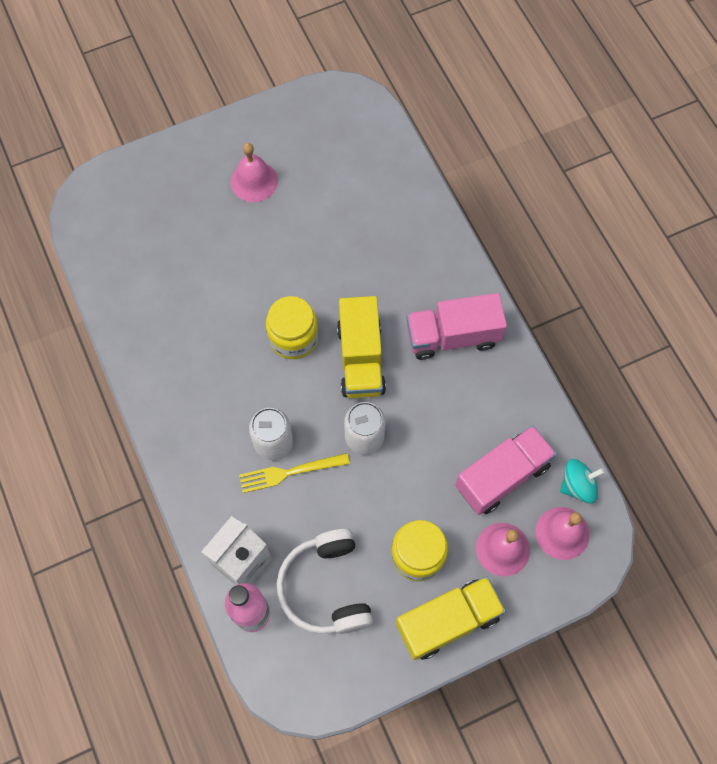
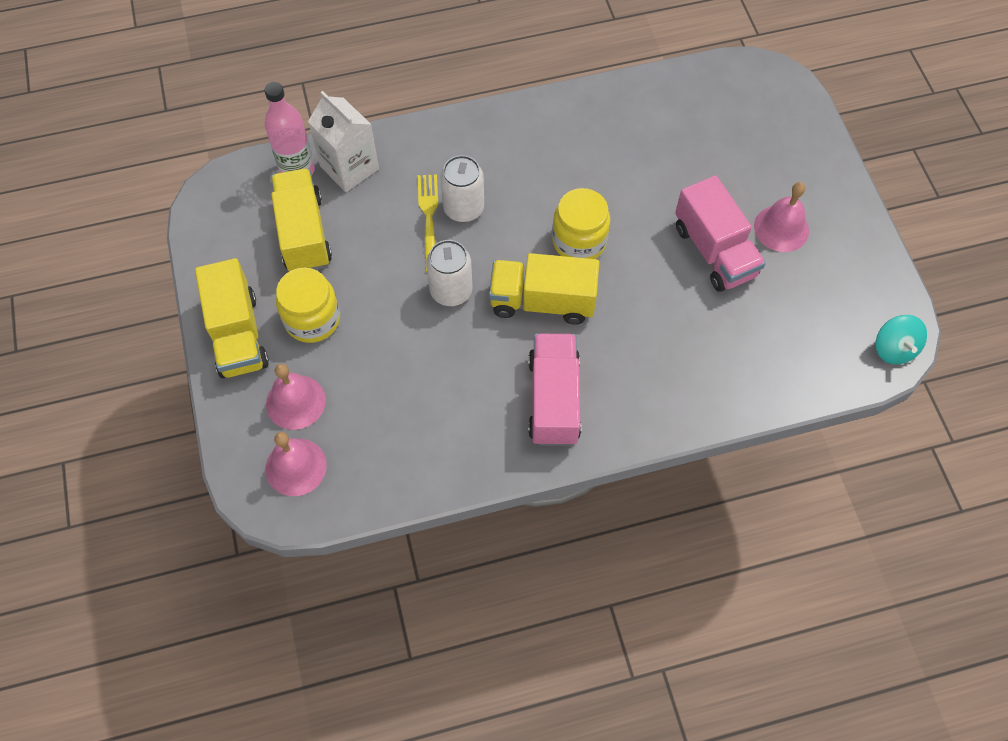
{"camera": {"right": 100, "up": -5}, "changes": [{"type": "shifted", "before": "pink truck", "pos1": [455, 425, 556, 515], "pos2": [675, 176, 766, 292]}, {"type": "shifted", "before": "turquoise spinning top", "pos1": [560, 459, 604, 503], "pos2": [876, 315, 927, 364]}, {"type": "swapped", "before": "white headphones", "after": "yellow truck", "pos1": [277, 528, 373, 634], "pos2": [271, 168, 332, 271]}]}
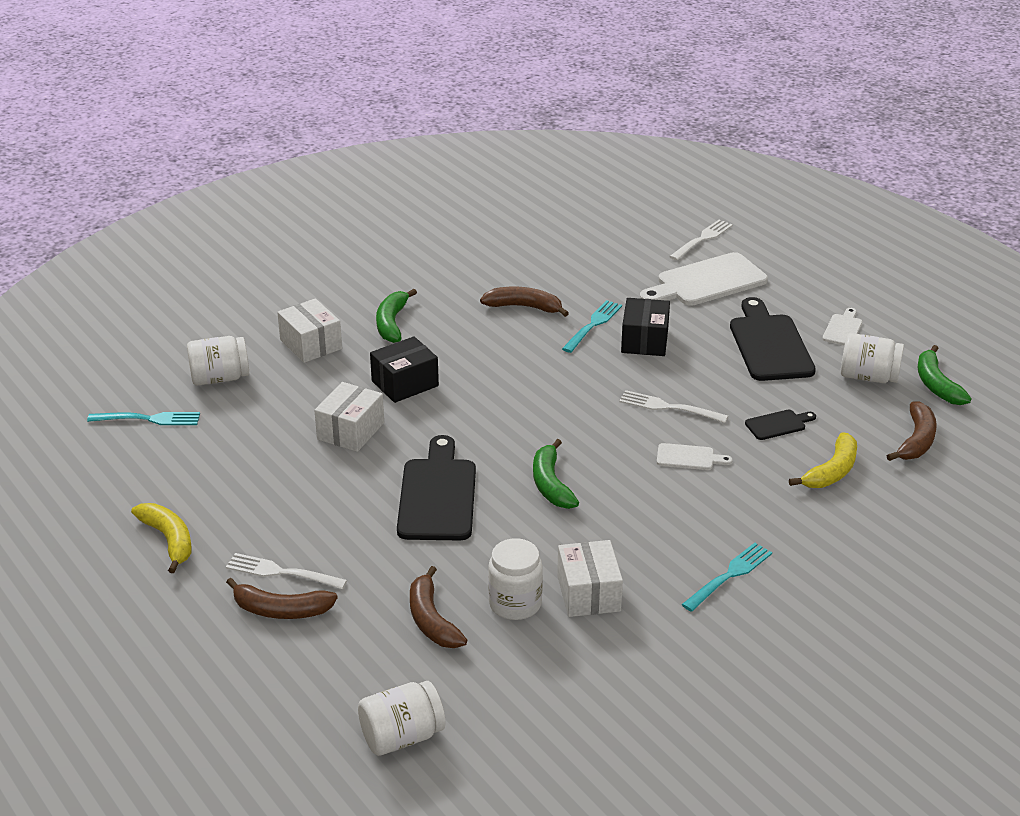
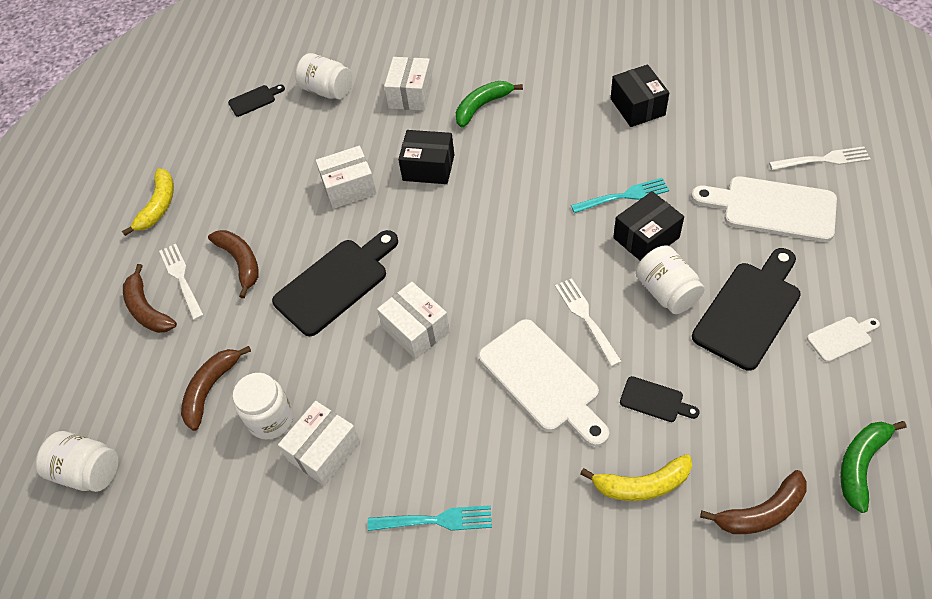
{"camera": {"right": 50, "up": 20}, "changes": [{"type": "new", "after": "black box", "pos2": [611, 64, 669, 127]}, {"type": "shifted", "before": "brown banana", "pos1": [480, 287, 569, 317], "pos2": [208, 230, 259, 298]}, {"type": "shifted", "before": "white jar", "pos1": [841, 333, 904, 383], "pos2": [636, 246, 705, 314]}, {"type": "swapped", "before": "turquoise fork", "after": "black cutting board", "pos1": [87, 412, 200, 425], "pos2": [228, 84, 285, 117]}, {"type": "swapped", "before": "green banana", "after": "white box", "pos1": [533, 439, 579, 509], "pos2": [377, 282, 450, 359]}, {"type": "scaled", "before": "white cutting board", "pos1": [657, 443, 733, 470], "pos2": [478, 319, 609, 447], "scale": 2.08}]}
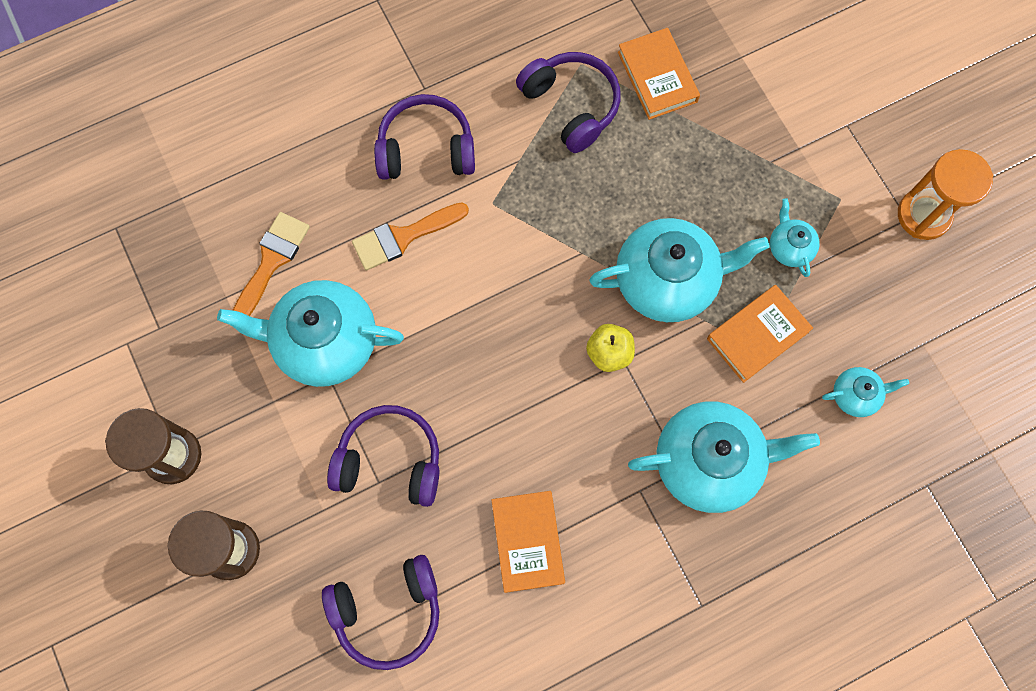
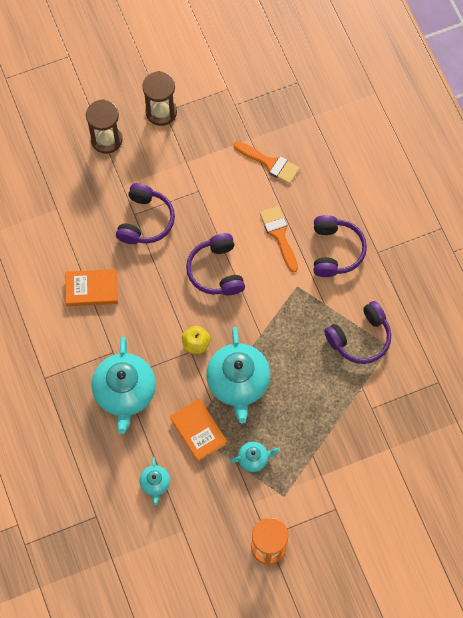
{"camera": {"right": 95, "up": -5}, "changes": [{"type": "gone", "before": "turquoise teapot", "pos1": [217, 280, 404, 387]}, {"type": "gone", "before": "orange book", "pos1": [618, 28, 700, 120]}, {"type": "shifted", "before": "purple headphones", "pos1": [322, 555, 439, 670], "pos2": [186, 233, 245, 295]}]}
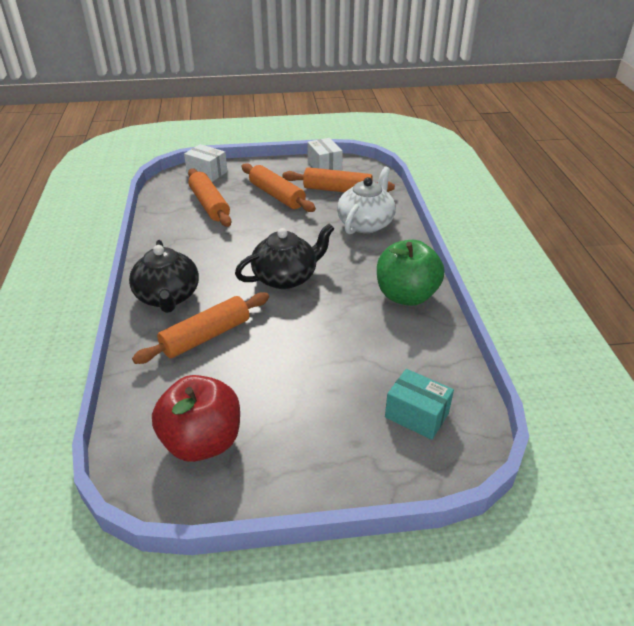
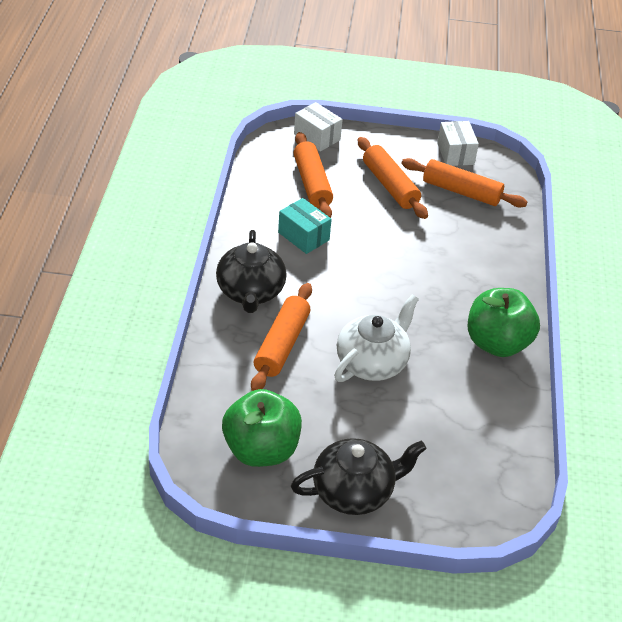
{"camera": {"right": 10, "up": 5}, "changes": [{"type": "shifted", "before": "black teapot", "pos1": [235, 223, 334, 289], "pos2": [291, 438, 426, 515]}, {"type": "shifted", "before": "white teapot", "pos1": [337, 167, 396, 235], "pos2": [334, 295, 419, 382]}, {"type": "shifted", "before": "turquoise box", "pos1": [385, 369, 454, 440], "pos2": [278, 198, 332, 254]}, {"type": "repainted", "before": "red apple", "after": "green apple", "pos1": [152, 375, 240, 462], "pos2": [222, 389, 302, 467]}, {"type": "rotated", "before": "orange rolling pin", "pos1": [132, 292, 269, 364], "pos2": [251, 283, 312, 391], "turn": -45}]}
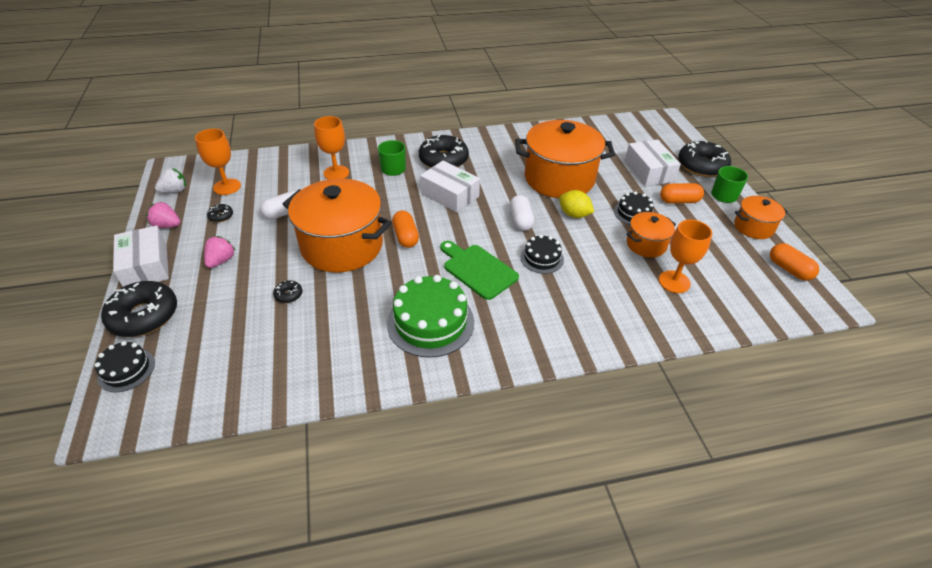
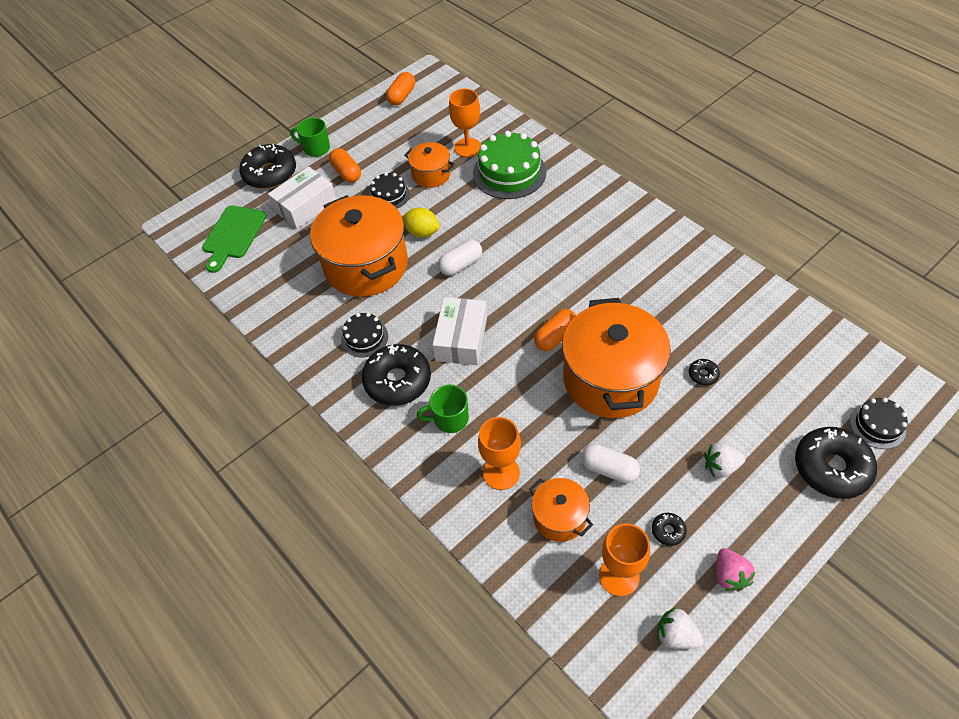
{"camera": {"right": -115, "up": 10}, "changes": [{"type": "gone", "before": "white box", "pos1": [113, 226, 169, 287]}, {"type": "shifted", "before": "green cake", "pos1": [387, 275, 474, 358], "pos2": [473, 131, 547, 199]}, {"type": "shifted", "before": "green cutting board", "pos1": [440, 241, 519, 300], "pos2": [202, 205, 267, 273]}, {"type": "shifted", "before": "black cake", "pos1": [520, 235, 564, 274], "pos2": [341, 313, 388, 357]}, {"type": "shifted", "before": "orange pot", "pos1": [734, 196, 788, 239], "pos2": [529, 478, 593, 542]}, {"type": "repainted", "before": "pink strawberry", "after": "white strawberry", "pos1": [204, 236, 235, 268], "pos2": [704, 443, 745, 478]}, {"type": "rotated", "before": "yellow lemon", "pos1": [559, 190, 594, 218], "pos2": [402, 208, 440, 238], "turn": -75}]}
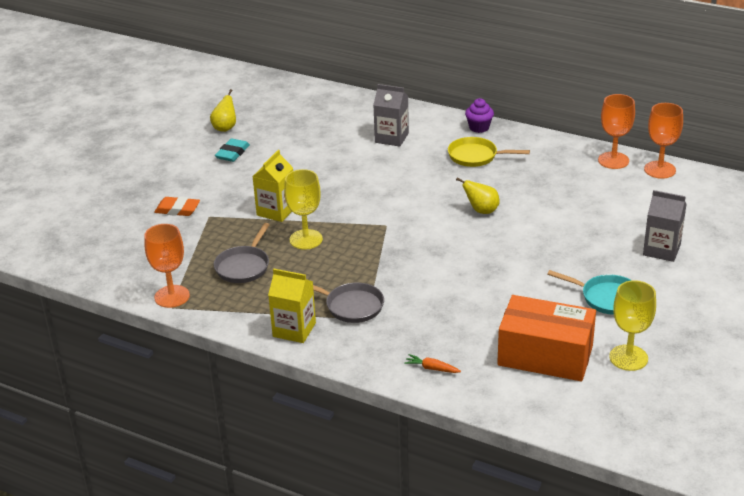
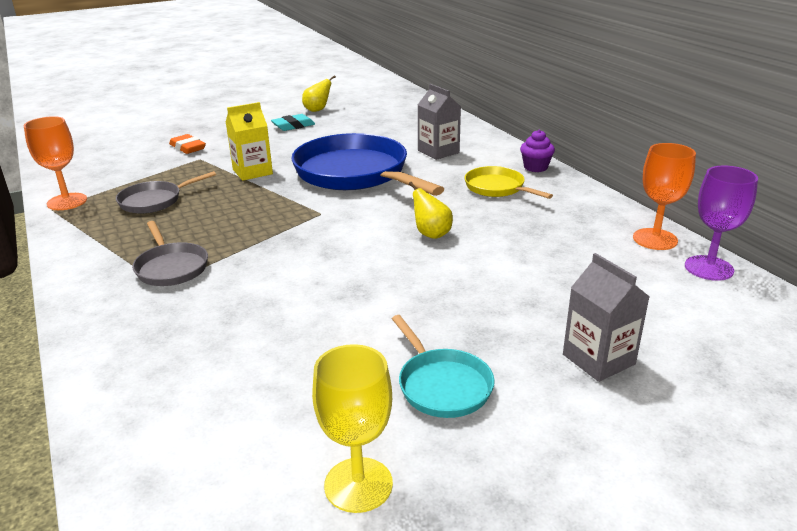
{"camera": {"right": 35, "up": -5}, "changes": [{"type": "gone", "before": "yellow carton", "pos1": [268, 269, 316, 343]}, {"type": "gone", "before": "yellow goblet", "pos1": [284, 169, 323, 250]}, {"type": "gone", "before": "orange carrot", "pos1": [404, 354, 461, 373]}, {"type": "gone", "before": "orange box", "pos1": [497, 295, 596, 381]}, {"type": "new", "after": "blue pan", "pos2": [291, 133, 444, 196]}, {"type": "repainted", "before": "orange goblet", "after": "purple goblet", "pos1": [644, 103, 683, 179], "pos2": [685, 166, 758, 281]}]}
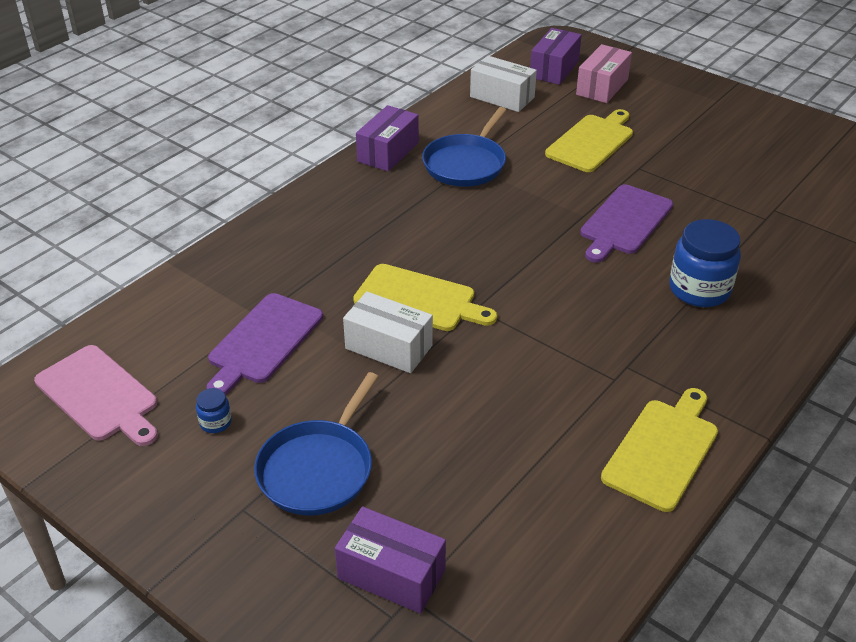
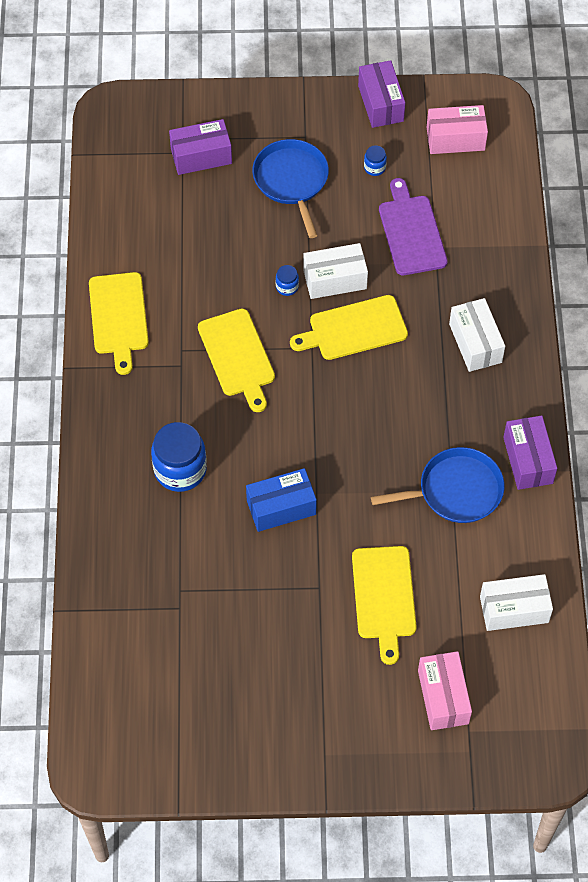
{"camera": {"right": 140, "up": 20}, "changes": [{"type": "new", "after": "yellow cutting board", "pos2": [198, 309, 275, 412]}, {"type": "new", "after": "blue jar", "pos2": [276, 265, 299, 296]}, {"type": "new", "after": "white box", "pos2": [449, 298, 505, 372]}, {"type": "shifted", "before": "purple box", "pos1": [530, 28, 582, 85], "pos2": [358, 60, 405, 128]}, {"type": "swapped", "before": "pink cutting board", "after": "pink box", "pos1": [34, 345, 158, 446], "pos2": [427, 105, 488, 154]}, {"type": "swapped", "before": "purple cutting board", "after": "blue box", "pos1": [580, 184, 673, 263], "pos2": [246, 468, 317, 532]}, {"type": "rotated", "before": "blue pan", "pos1": [422, 107, 506, 187], "pos2": [371, 447, 504, 523], "turn": 90}]}
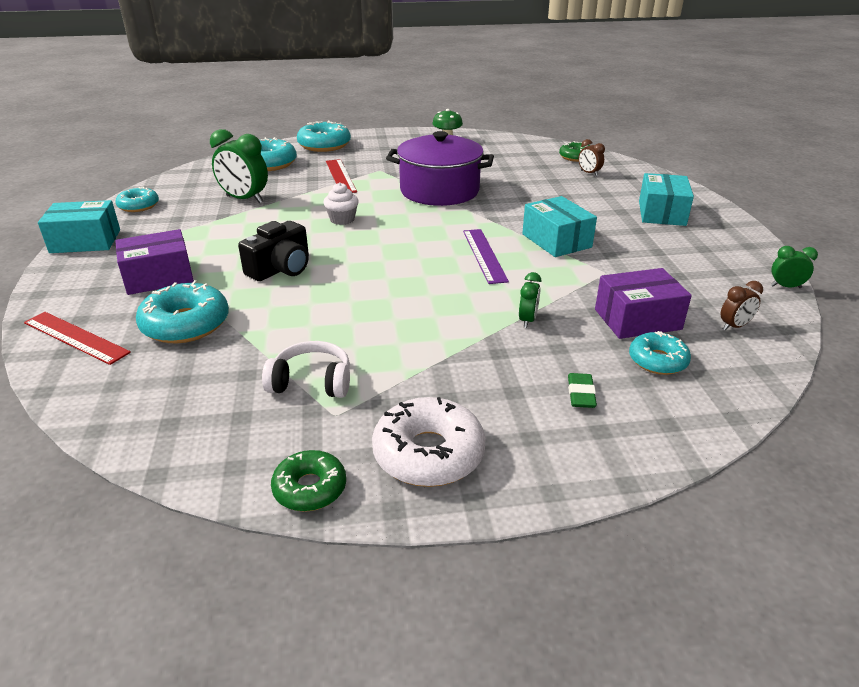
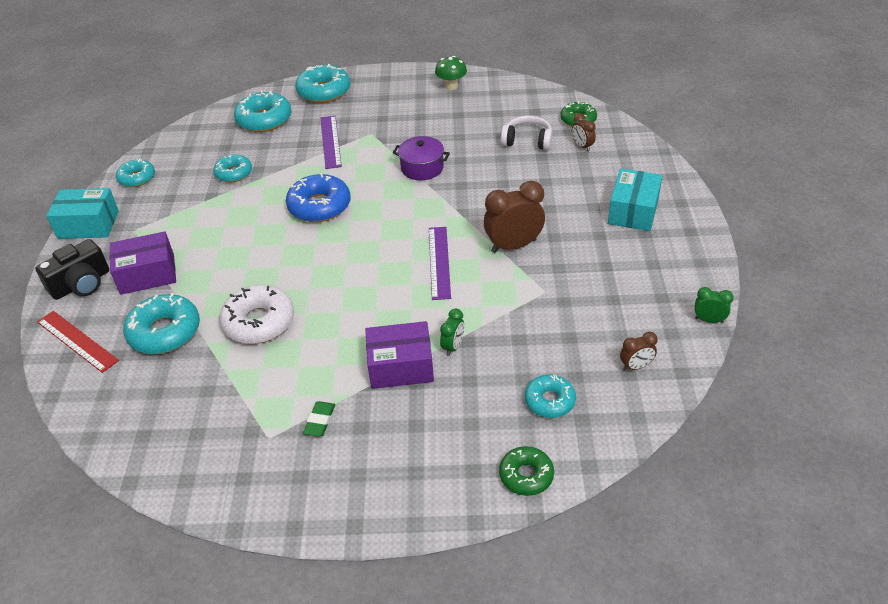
{"camera": {"right": 10, "up": 10}, "changes": [{"type": "shifted", "before": "black camera", "pos1": [238, 221, 309, 281], "pos2": [35, 239, 109, 300]}, {"type": "shifted", "before": "white headphones", "pos1": [262, 341, 350, 398], "pos2": [501, 116, 552, 150]}, {"type": "shifted", "before": "green donut", "pos1": [271, 450, 346, 512], "pos2": [499, 446, 554, 496]}, {"type": "shifted", "before": "white donut", "pos1": [372, 397, 486, 487], "pos2": [219, 285, 294, 344]}, {"type": "shifted", "before": "green eraser", "pos1": [568, 373, 597, 408], "pos2": [303, 401, 335, 436]}, {"type": "shifted", "before": "purple box", "pos1": [595, 268, 692, 339], "pos2": [365, 321, 434, 389]}, {"type": "swapped", "before": "green clock", "after": "turquoise donut", "pos1": [210, 129, 268, 204], "pos2": [213, 155, 252, 182]}, {"type": "swapped", "before": "white cupcake", "after": "blue donut", "pos1": [324, 182, 359, 225], "pos2": [286, 174, 351, 222]}, {"type": "swapped", "before": "turquoise box", "after": "brown clock", "pos1": [522, 196, 597, 257], "pos2": [484, 181, 545, 253]}, {"type": "repainted", "before": "red ruler", "after": "purple ruler", "pos1": [326, 159, 357, 193], "pos2": [321, 116, 342, 169]}, {"type": "scaled", "before": "purple pot", "pos1": [386, 131, 494, 206], "pos2": [393, 136, 450, 180], "scale": 0.54}]}
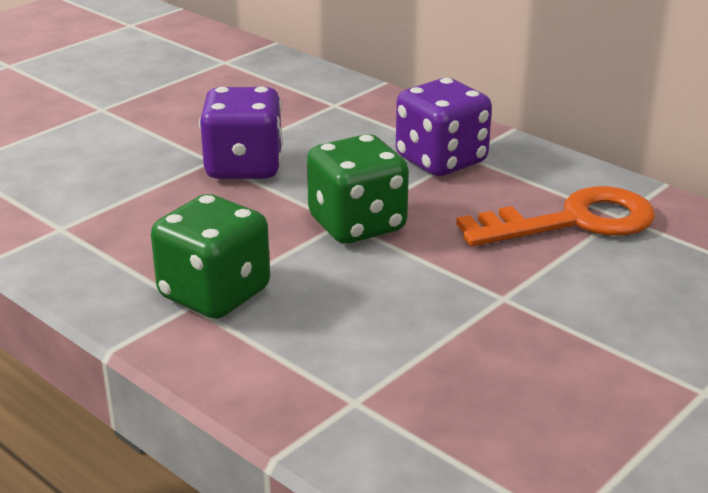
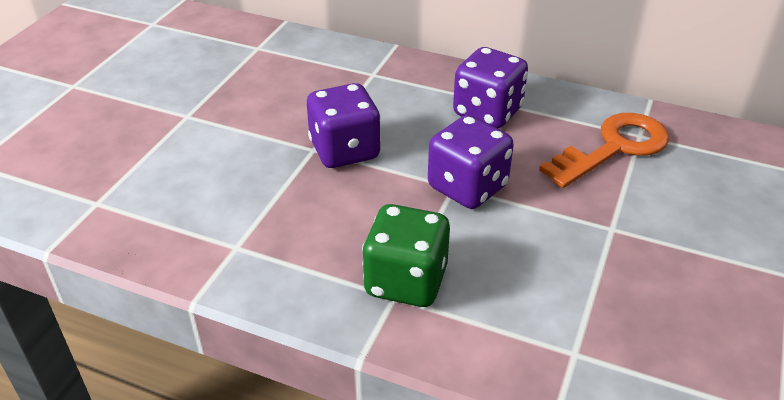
{"camera": {"right": -20, "up": 10}, "changes": [{"type": "repainted", "before": "green dice", "after": "purple dice", "pos1": [307, 134, 409, 244], "pos2": [428, 115, 514, 209]}]}
